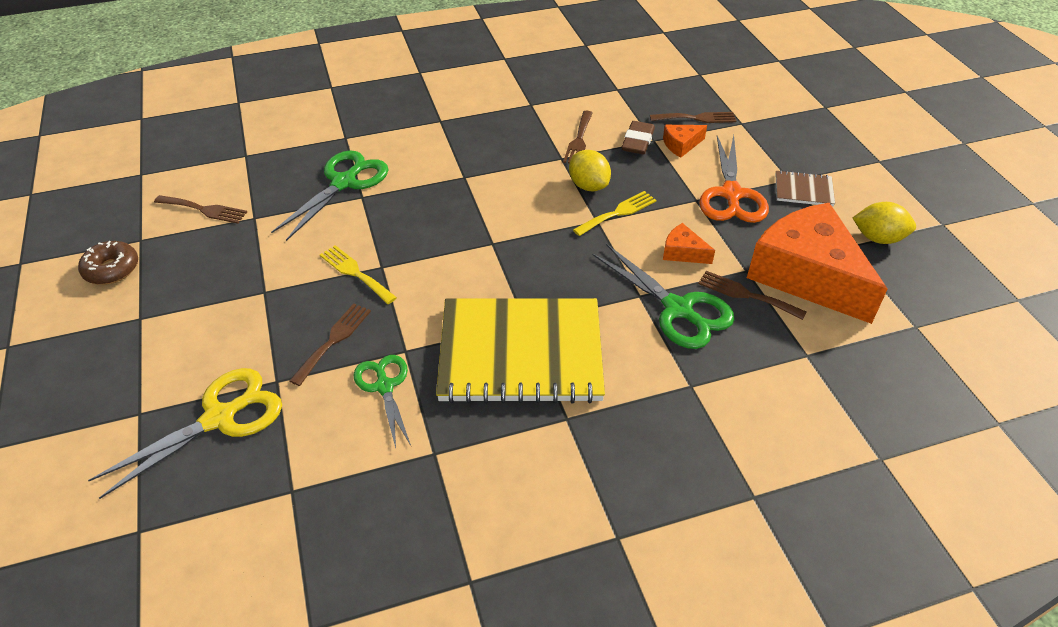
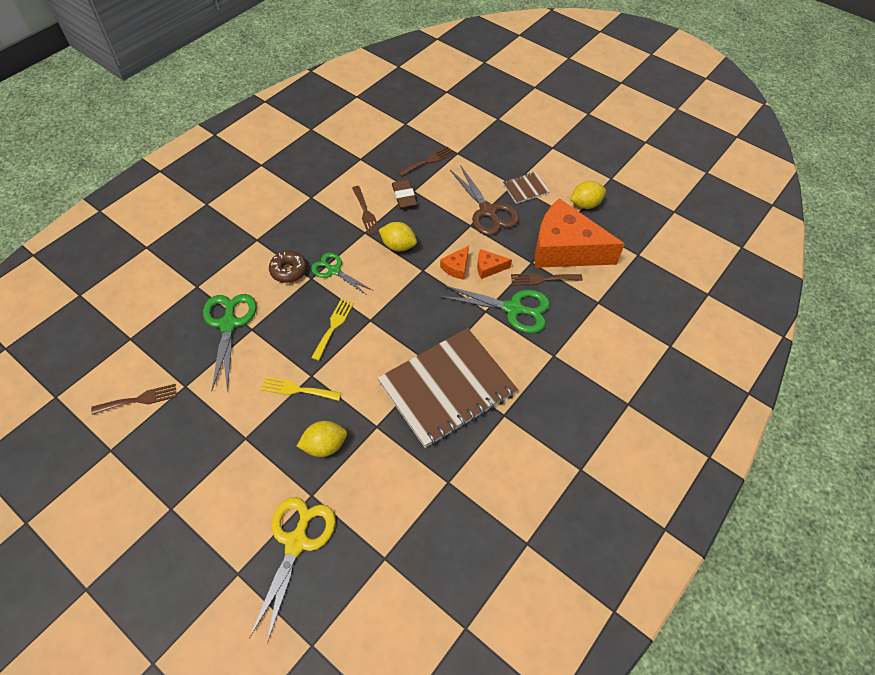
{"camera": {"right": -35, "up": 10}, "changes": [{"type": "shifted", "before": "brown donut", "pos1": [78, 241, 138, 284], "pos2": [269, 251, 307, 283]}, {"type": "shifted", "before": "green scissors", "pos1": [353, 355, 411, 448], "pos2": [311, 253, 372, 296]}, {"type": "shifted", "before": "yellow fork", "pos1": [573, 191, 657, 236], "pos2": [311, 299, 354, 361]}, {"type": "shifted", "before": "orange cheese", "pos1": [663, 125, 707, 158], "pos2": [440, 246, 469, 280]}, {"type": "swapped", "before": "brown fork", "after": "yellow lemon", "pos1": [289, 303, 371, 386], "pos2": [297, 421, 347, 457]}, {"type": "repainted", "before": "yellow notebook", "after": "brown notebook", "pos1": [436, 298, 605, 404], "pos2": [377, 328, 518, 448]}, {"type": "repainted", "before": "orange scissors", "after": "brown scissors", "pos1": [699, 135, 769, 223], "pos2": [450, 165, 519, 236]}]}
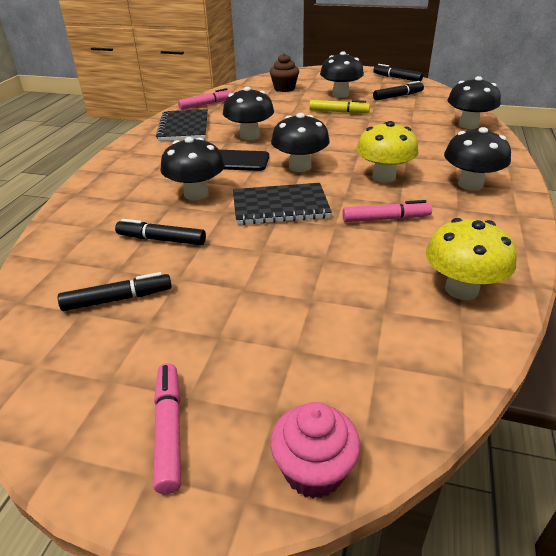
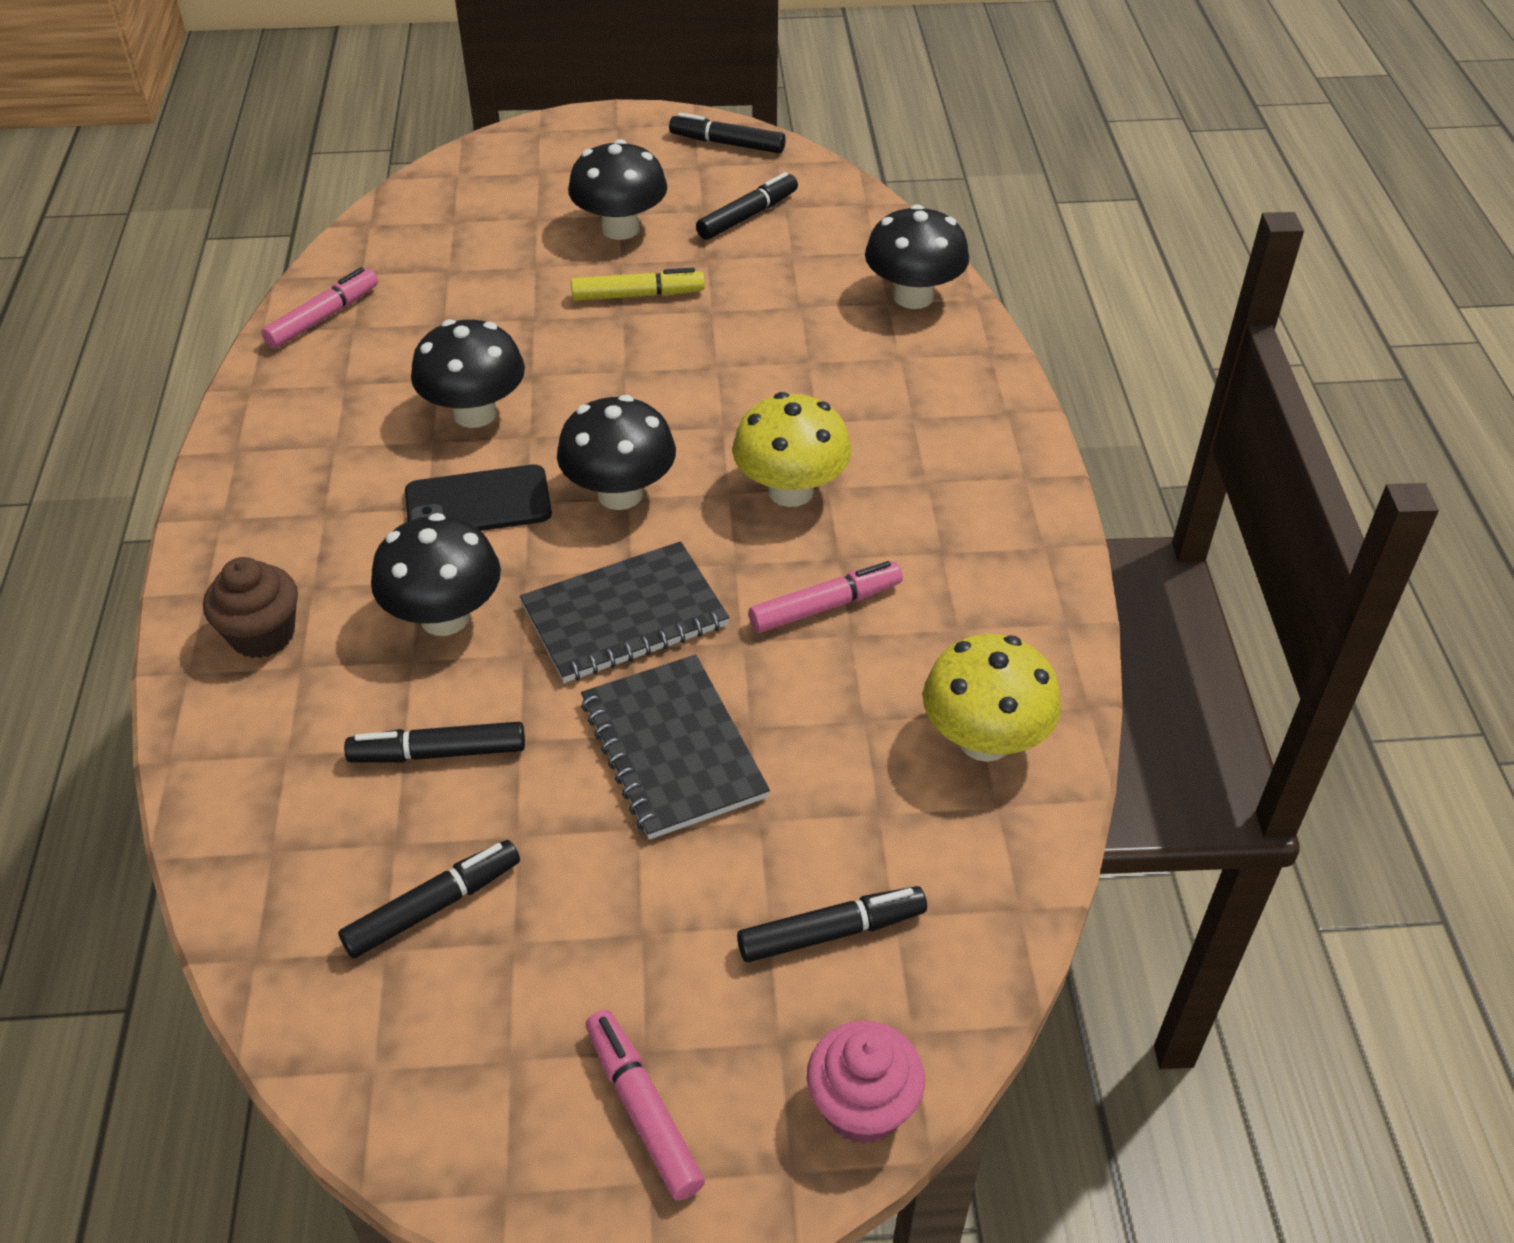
{"camera": {"right": -20, "up": 10}, "changes": [{"type": "gone", "before": "black mushroom", "pos1": [444, 127, 511, 191]}, {"type": "new", "after": "black marker", "pos2": [737, 886, 927, 962]}, {"type": "shifted", "before": "black notebook", "pos1": [156, 109, 208, 141], "pos2": [581, 655, 770, 840]}, {"type": "shifted", "before": "brown cupcake", "pos1": [270, 53, 299, 92], "pos2": [203, 557, 298, 658]}]}
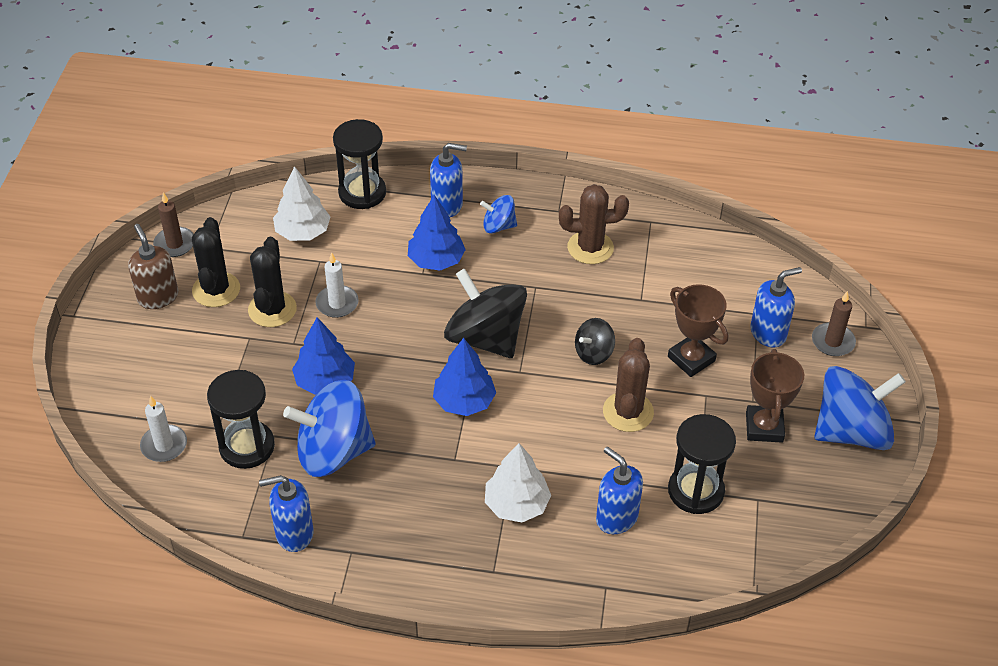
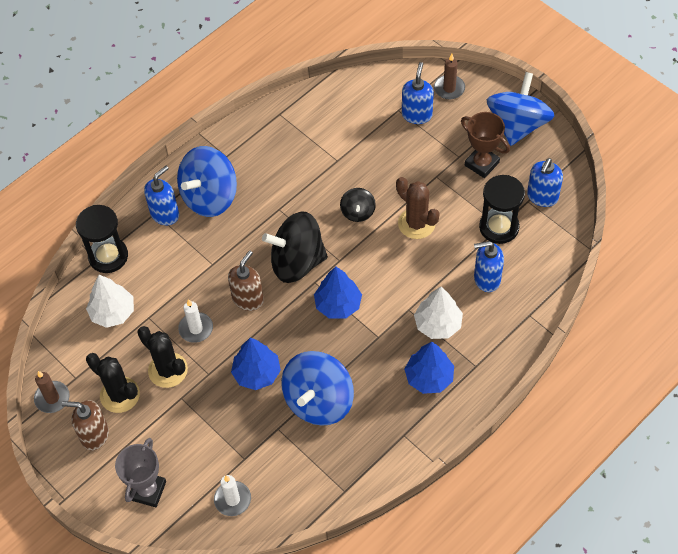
{"camera": {"right": -50, "up": 10}, "changes": [{"type": "gone", "before": "black hourglass", "pos1": [207, 370, 275, 469]}, {"type": "gone", "before": "brown cactus", "pos1": [559, 184, 629, 264]}, {"type": "gone", "before": "brown trophy", "pos1": [668, 284, 728, 377]}, {"type": "new", "after": "grey trophy", "pos2": [115, 438, 166, 507]}, {"type": "new", "after": "brown soap dispenser", "pos2": [228, 250, 264, 311]}, {"type": "shifted", "before": "blue soap dispenser", "pos1": [259, 475, 313, 552], "pos2": [527, 158, 563, 207]}, {"type": "shifted", "before": "blue tree", "pos1": [408, 195, 466, 271], "pos2": [404, 342, 454, 394]}, {"type": "scaled", "before": "blue spinning top", "pos1": [480, 195, 517, 234], "pos2": [177, 146, 237, 217], "scale": 2.02}]}
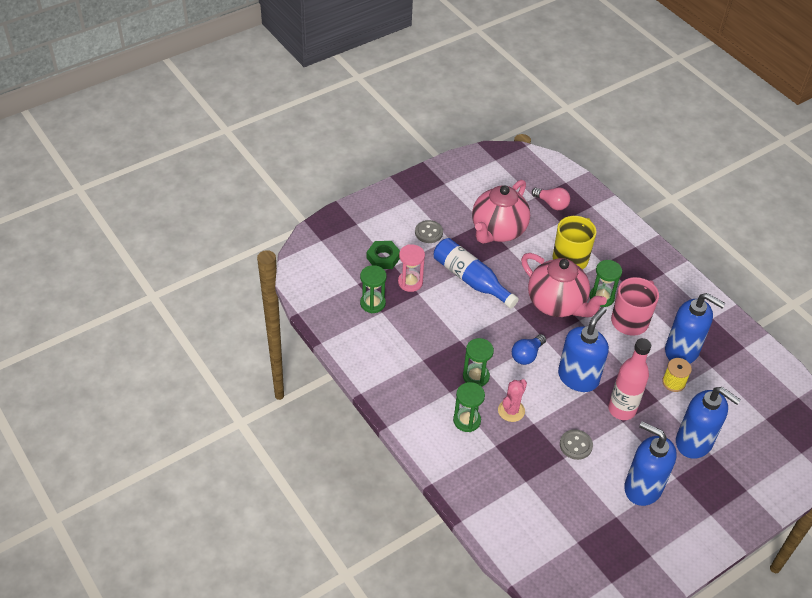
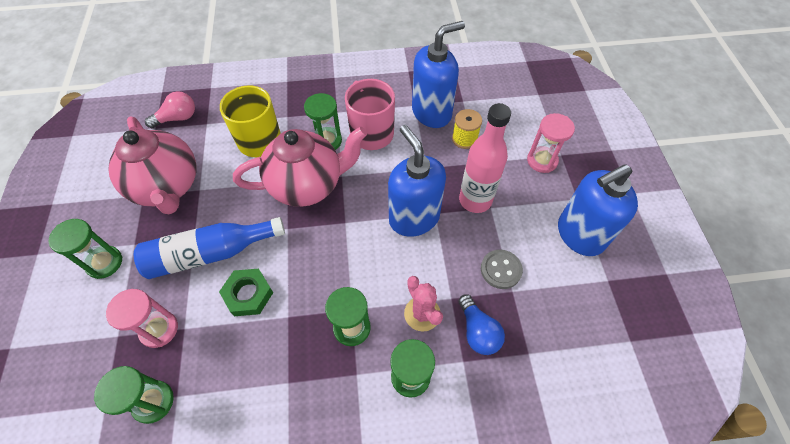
{"camera": {"right": -60, "up": 10}, "changes": [{"type": "shifted", "before": "green nut", "pos1": [367, 241, 400, 269], "pos2": [219, 269, 273, 316]}, {"type": "shifted", "before": "blue light bulb", "pos1": [512, 334, 546, 365], "pos2": [458, 294, 505, 355]}, {"type": "swapped", "before": "grey button", "after": "green hourglass", "pos1": [415, 220, 443, 243], "pos2": [49, 219, 123, 279]}, {"type": "swapped", "before": "blue soap dispenser", "after": "pink hourglass", "pos1": [676, 387, 741, 459], "pos2": [527, 113, 575, 173]}]}
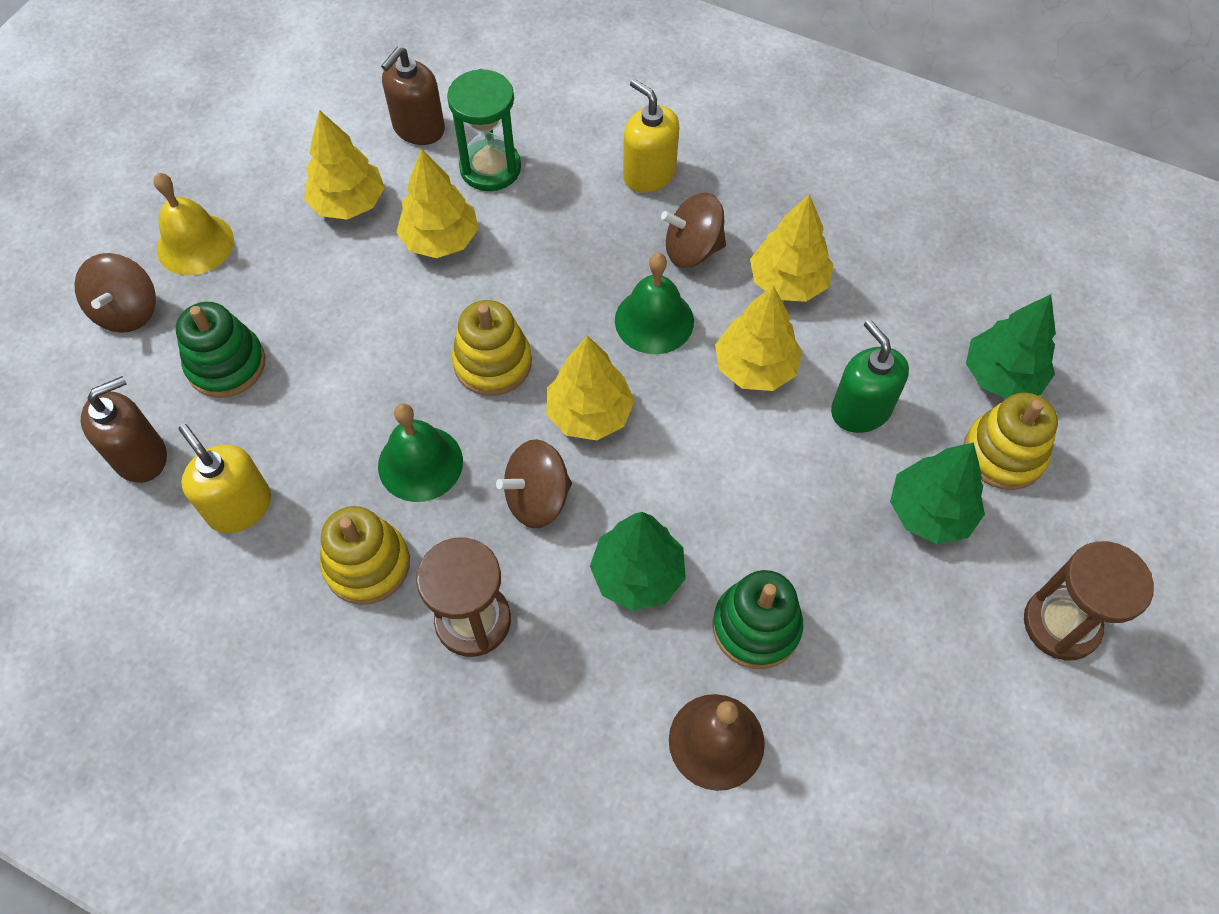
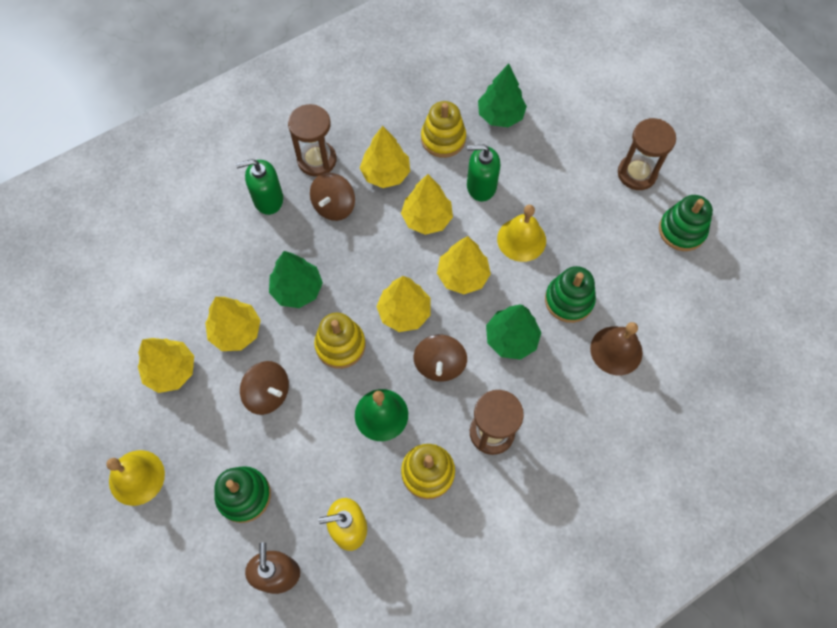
{"camera": {"right": -60, "up": 5}, "changes": [{"type": "gone", "before": "brown soap dispenser", "pos1": [381, 47, 445, 145]}, {"type": "gone", "before": "green hourglass", "pos1": [447, 69, 521, 191]}, {"type": "gone", "before": "green bell", "pos1": [615, 253, 694, 354]}, {"type": "new", "after": "brown hourglass", "pos2": [288, 104, 336, 177]}, {"type": "new", "after": "yellow tree", "pos2": [437, 236, 491, 294]}, {"type": "new", "after": "yellow bell", "pos2": [497, 205, 546, 262]}, {"type": "new", "after": "green stacking toy", "pos2": [659, 195, 713, 251]}, {"type": "shifted", "before": "brown spinning top", "pos1": [74, 253, 156, 333], "pos2": [240, 361, 289, 415]}, {"type": "shifted", "before": "green tree", "pos1": [890, 442, 985, 544], "pos2": [269, 251, 323, 308]}, {"type": "shifted", "before": "yellow stacking toy", "pos1": [964, 393, 1058, 490], "pos2": [421, 101, 466, 158]}, {"type": "repainted", "before": "yellow soap dispenser", "after": "green soap dispenser", "pos1": [623, 79, 679, 193], "pos2": [236, 159, 283, 215]}]}
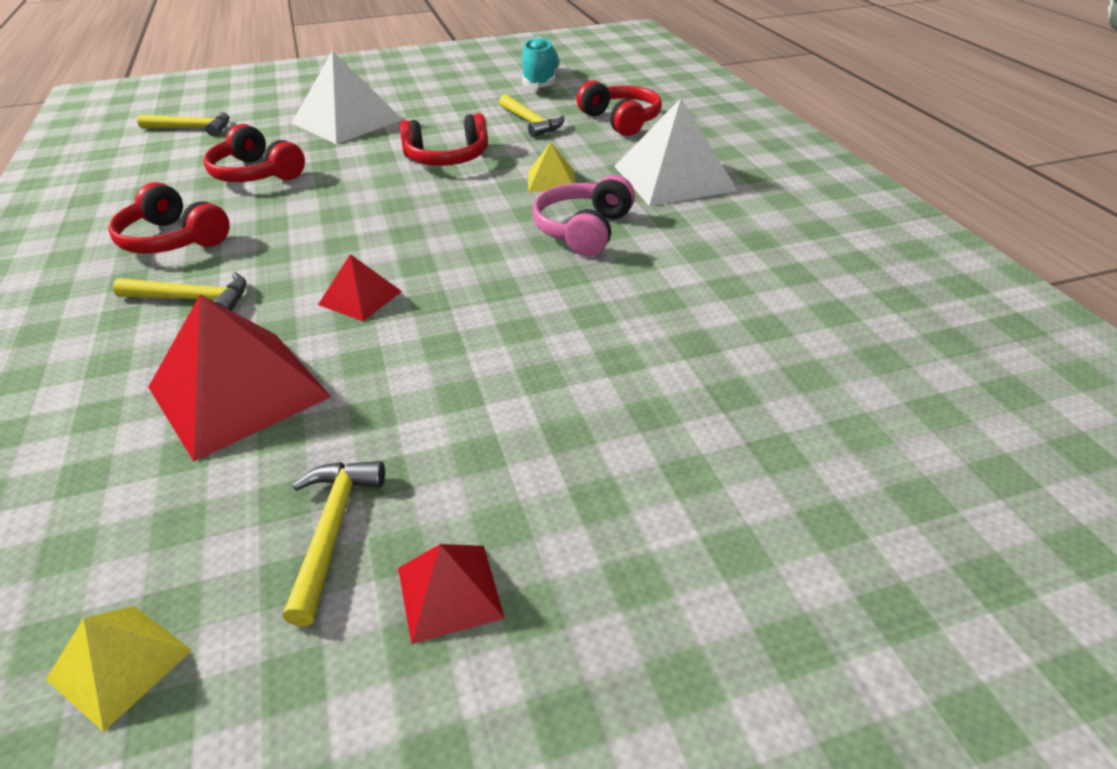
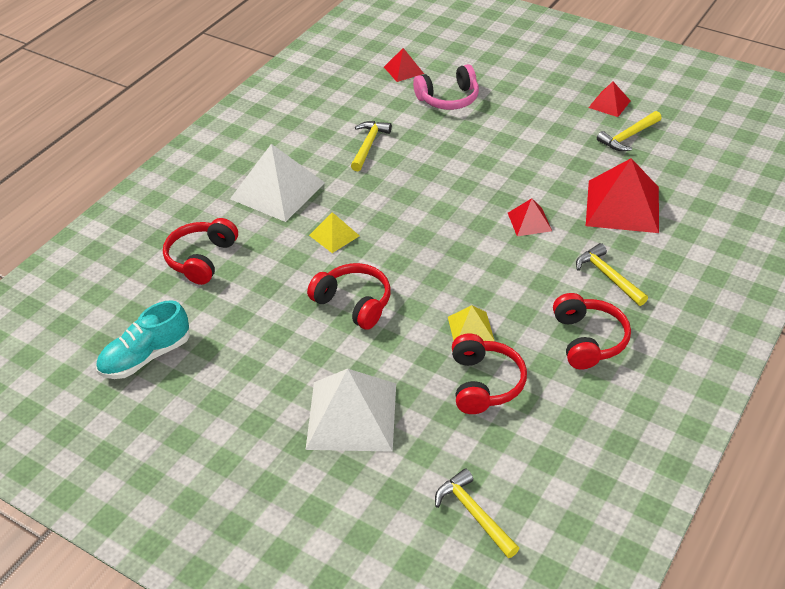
{"camera": {"right": -130, "up": 5}, "changes": [{"type": "new", "after": "red pyramid", "pos2": [384, 48, 424, 82]}, {"type": "shifted", "before": "yellow pyramid", "pos1": [45, 606, 192, 732], "pos2": [448, 305, 495, 341]}, {"type": "shifted", "before": "yellow hammer", "pos1": [499, 94, 565, 137], "pos2": [351, 121, 392, 171]}, {"type": "shifted", "before": "pink headphones", "pos1": [532, 175, 635, 257], "pos2": [413, 64, 479, 110]}]}
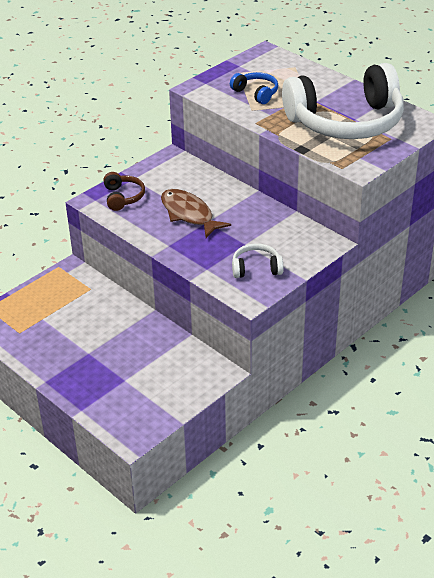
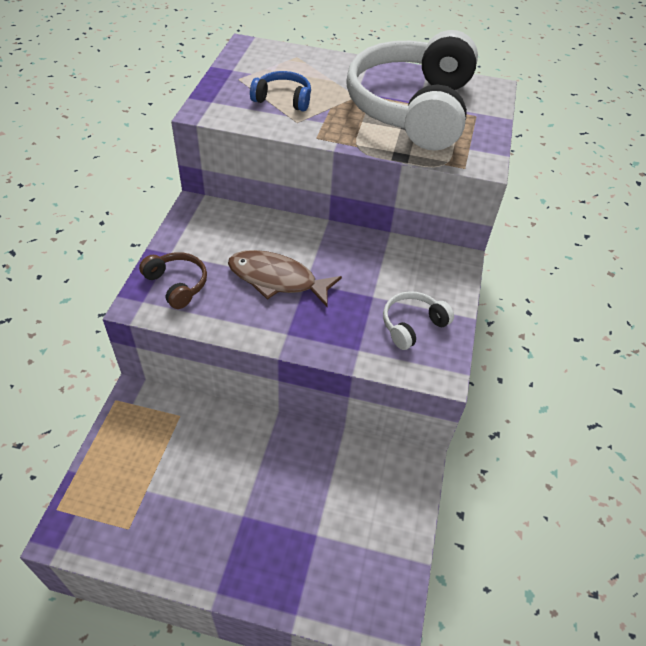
{"camera": {"right": -35, "up": 10}, "changes": [{"type": "rotated", "before": "white headphones", "pos1": [282, 63, 404, 139], "pos2": [346, 30, 478, 151], "turn": 150}]}
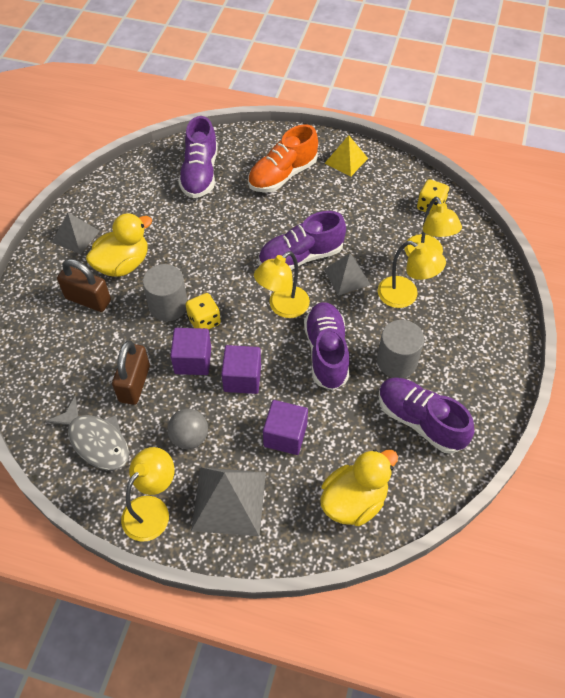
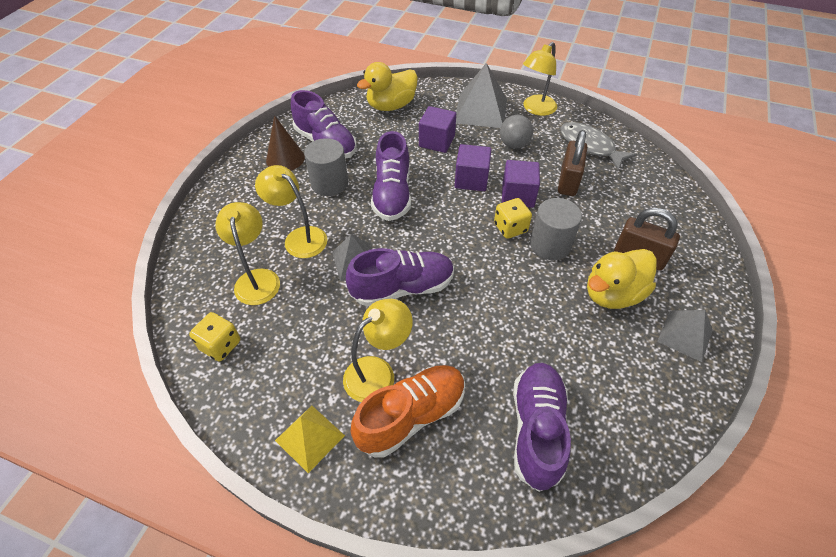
{"camera": {"right": -175, "up": -5}, "changes": [{"type": "new", "after": "brown cone", "pos2": [266, 116, 305, 171]}, {"type": "shifted", "before": "yellow lamp", "pos1": [254, 251, 310, 318], "pos2": [343, 299, 413, 402]}]}
